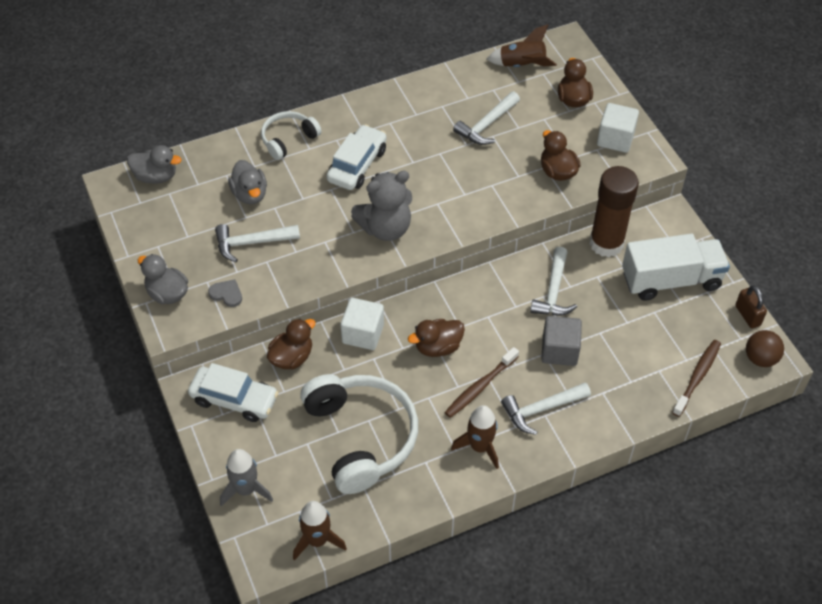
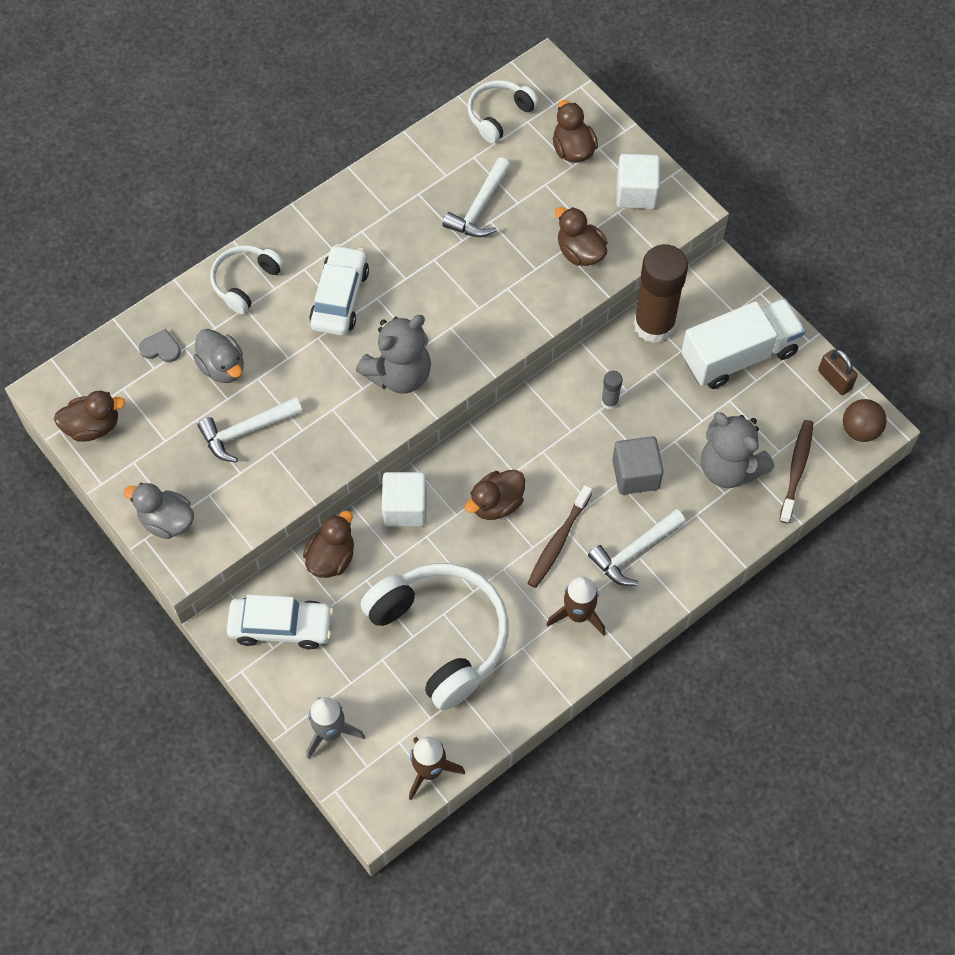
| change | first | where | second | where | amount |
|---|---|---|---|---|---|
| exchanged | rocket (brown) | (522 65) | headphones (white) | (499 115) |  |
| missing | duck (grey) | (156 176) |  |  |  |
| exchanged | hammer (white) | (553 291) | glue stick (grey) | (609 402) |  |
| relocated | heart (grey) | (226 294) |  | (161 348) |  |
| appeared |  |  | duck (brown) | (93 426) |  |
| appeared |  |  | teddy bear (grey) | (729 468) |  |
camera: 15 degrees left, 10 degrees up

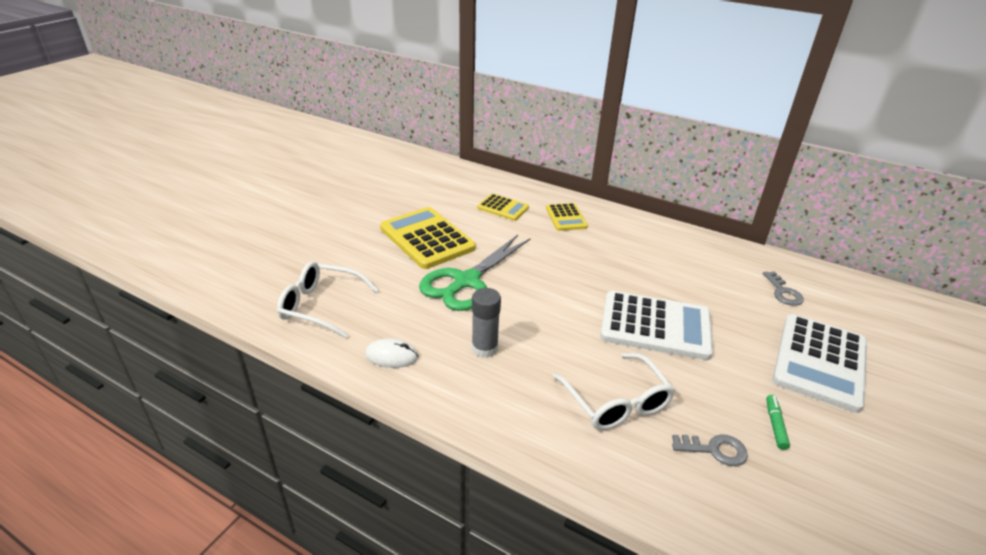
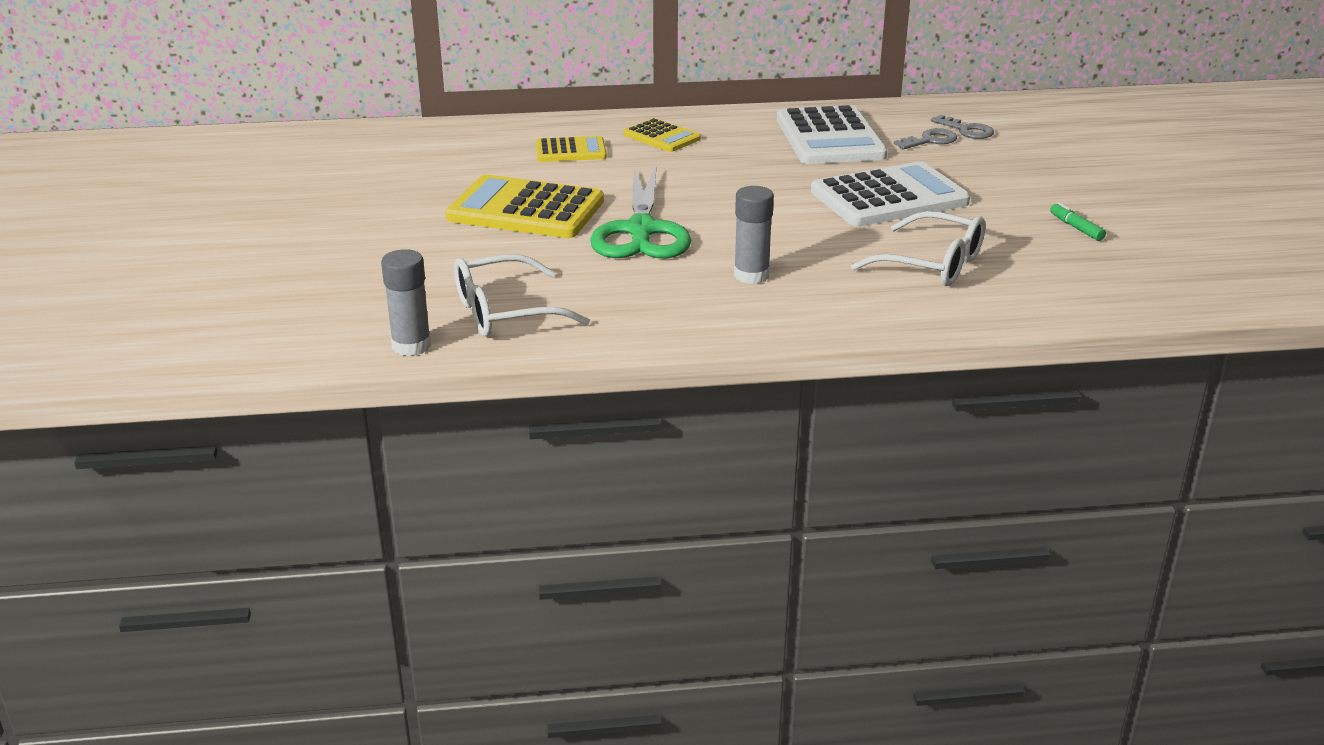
| change | first | where | second | where | amount |
|---|---|---|---|---|---|
| relocated | calculator (white) | (820 362) |  | (830 138) |  |
| missing | mouse (white) | (391 356) |  |  |  |
| relocated | key (grey) | (715 450) |  | (930 140) |  |
| appeared |  |  | glue stick (grey) | (411 346) |  |
camera: 35 degrees left, 5 degrees down

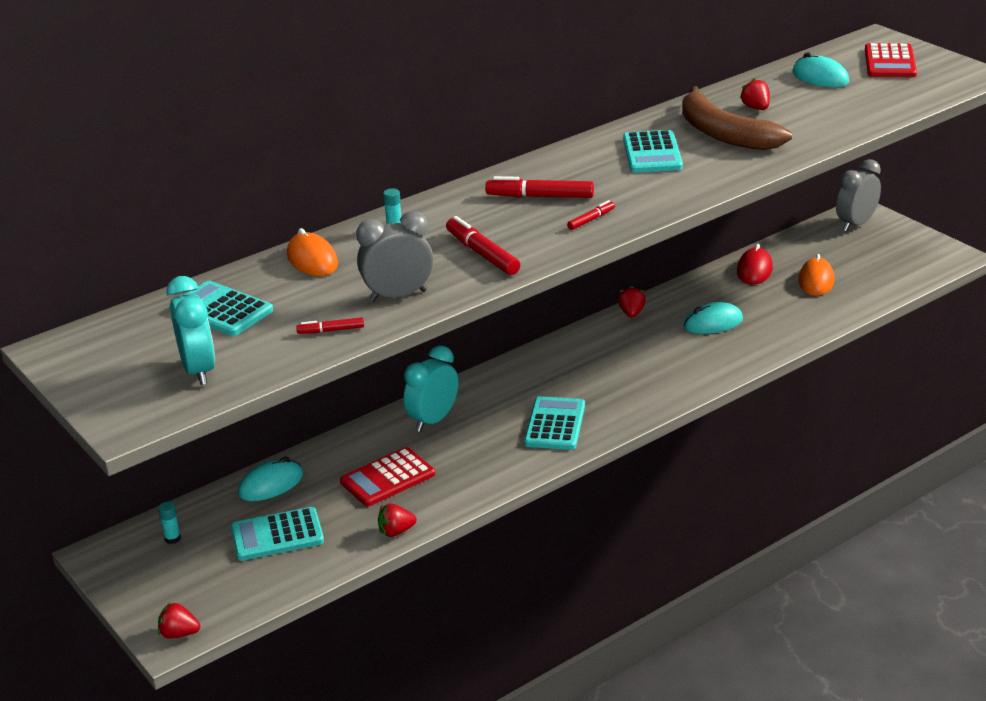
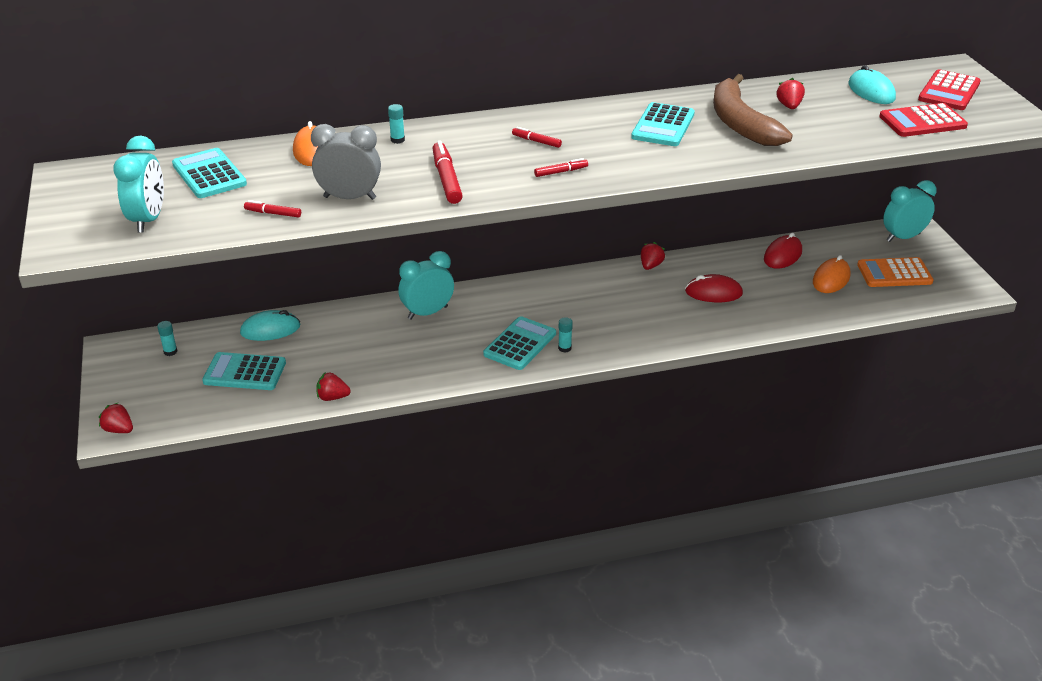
| change | first | where | second | where | amount |
|---|---|---|---|---|---|
| colour | clock (grey) | (856 224) | clock (turquoise) | (903 237) |  |
| size | marker (red) | (540 196) |  | (536 141) | x0.55 |
| colour | mouse (turquoise) | (713 323) | mouse (red) | (713 293) |  |
| relocated | calculator (red) | (387 478) |  | (922 121) |  |
| appeared |  |  | calculator (orange) | (894 273) |  |
| appeared |  |  | glue stick (turquoise) | (564 348) |  |
camera: 20 degrees right, 5 degrees up

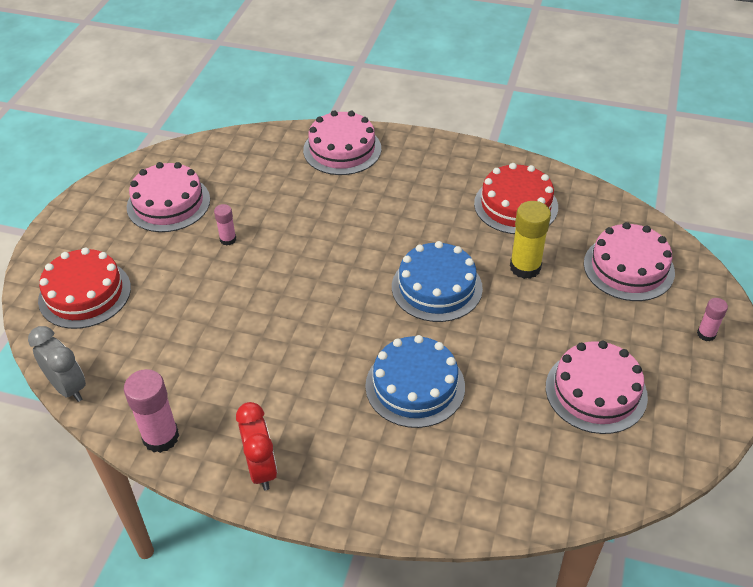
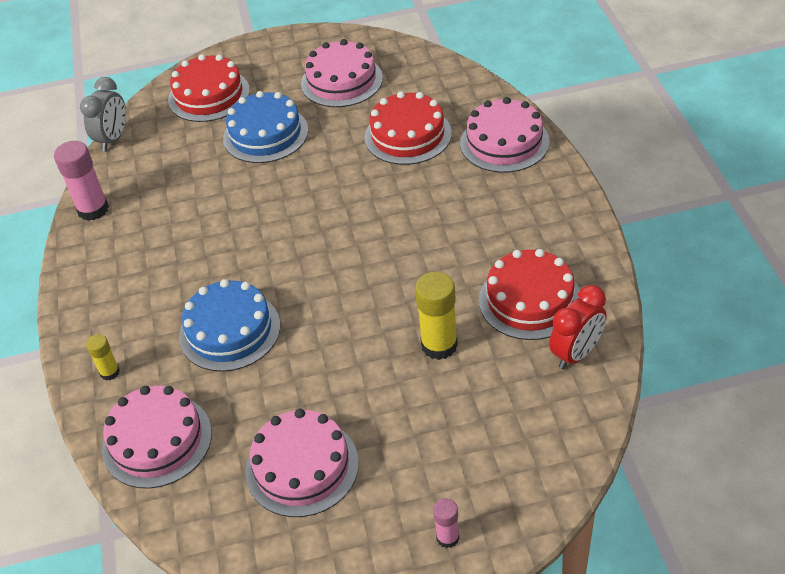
| change | first | where | second | where | amount |
|---|---|---|---|---|---|
| missing | glue stick (pink) | (228 239) |  |  |  |
| relocated | cake (pink) | (628 268) |  | (157 440) |  |
| relocated | cake (blue) | (437 287) |  | (265 134) |  |
| relocated | clock (red) | (261 469) |  | (576 354) |  |
| appeared |  |  | cake (red) | (408 135) |  |
| appeared |  |  | glue stick (yellow) | (110 372) |  |
camera: 65 degrees right, 0 degrees up

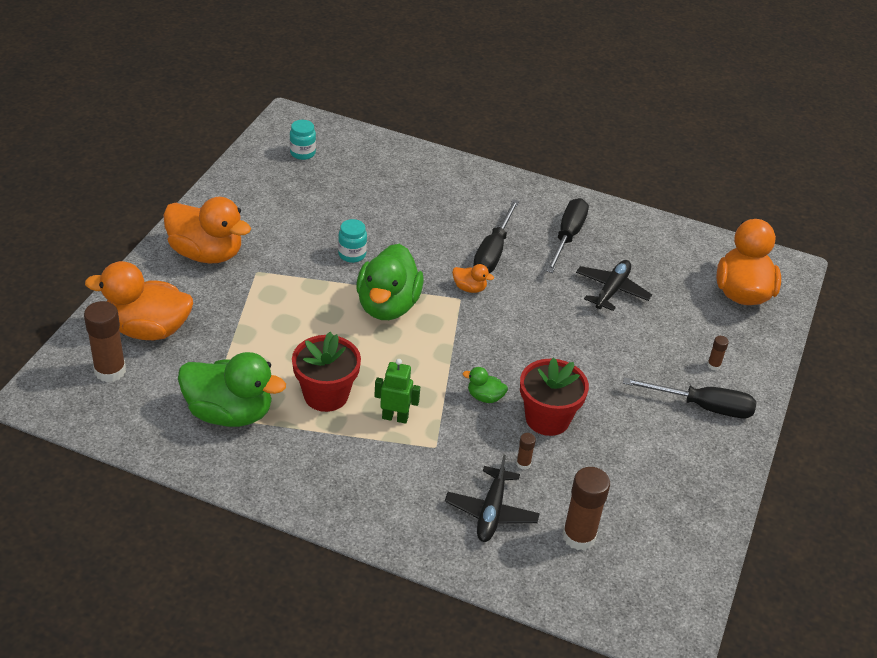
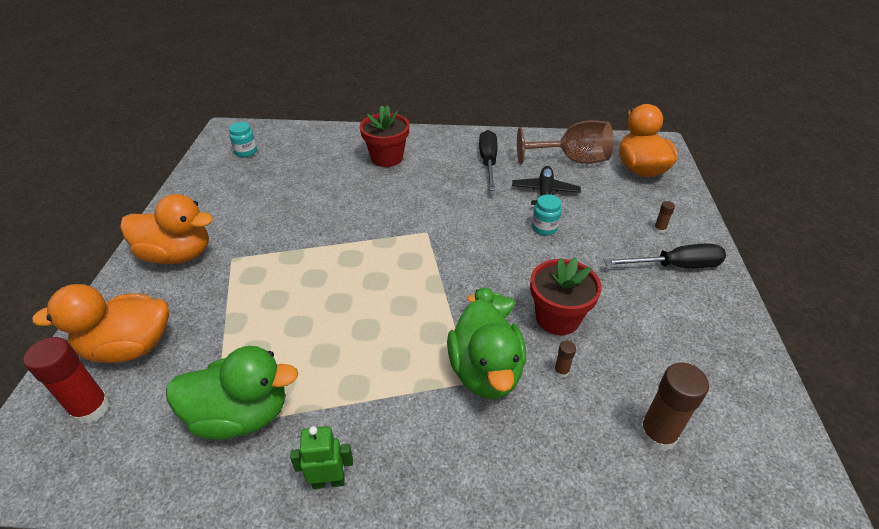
| change | first | where | second | where | amount |
|---|---|---|---|---|---|
| missing | screwdriver (black) | (493 252) |  |  |  |
| relocated | jar (turquoise) | (352 254) |  | (544 228) |  |
| relocated | duck (green) | (388 306) |  | (485 372) |  |
| missing | duck (orange) | (469 288) |  |  |  |
| colour | glue stick (brown) | (110 371) | glue stick (red) | (91 408) |  |
| relocated | flower pot (red) | (326 395) |  | (387 158) |  |
| relocated | robot (green) | (395 417) |  | (328 481) |  |
| missing | plane (black) | (491 512) |  |  |  |
| appeared |  |  | goblet (brown) | (572 160) |  |
camera: 15 degrees left, 0 degrees up

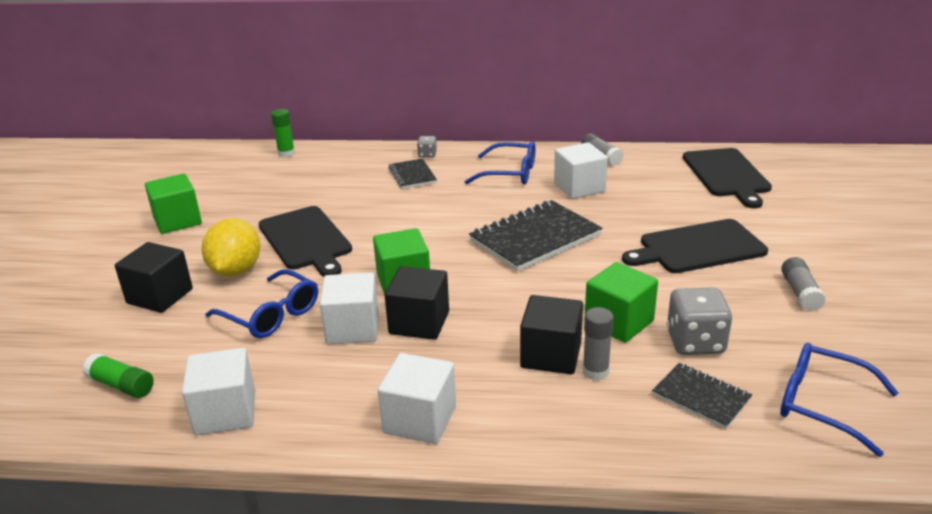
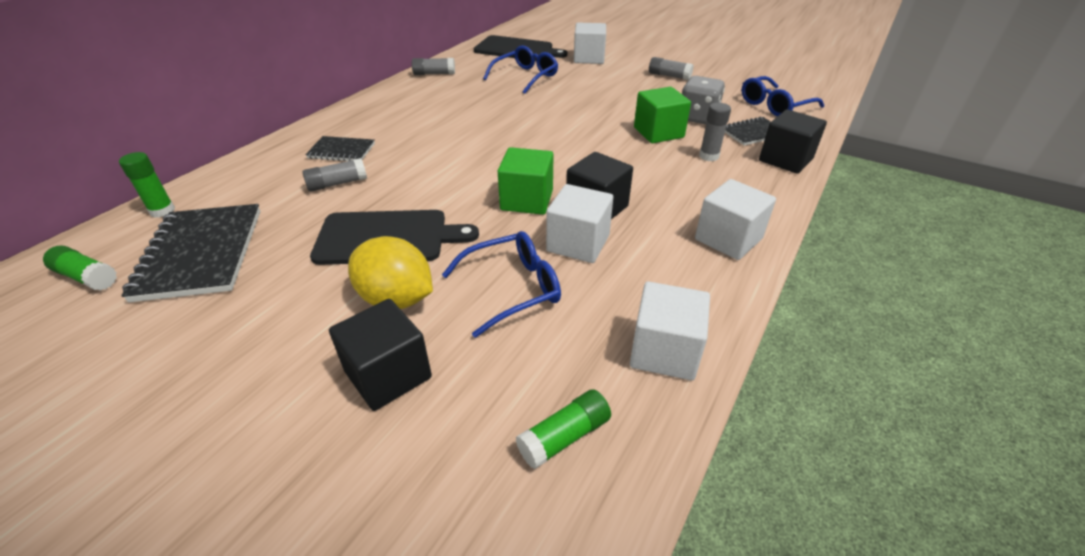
| change | first | where | second | where | amount |
|---|---|---|---|---|---|
| missing | dice (grey) | (427 155) |  |  |  |
| relocated | glasses (blue) | (510 173) |  | (525 77) |  |
| relocated | cube (white) | (579 187) |  | (589 58) |  |
| missing | cube (green) | (177 221) |  |  |  |
| relocated | notebook (black) | (535 238) |  | (201 254) |  |
| missing | cutting board (black) | (698 248) |  |  |  |
| relocated | cube (black) | (551 355) |  | (785 159) |  |
| appeared |  |  | glue stick (grey) | (337 184) |  |
| appeared |  |  | glue stick (green) | (87 277) |  |
camera: 65 degrees left, 10 degrees up

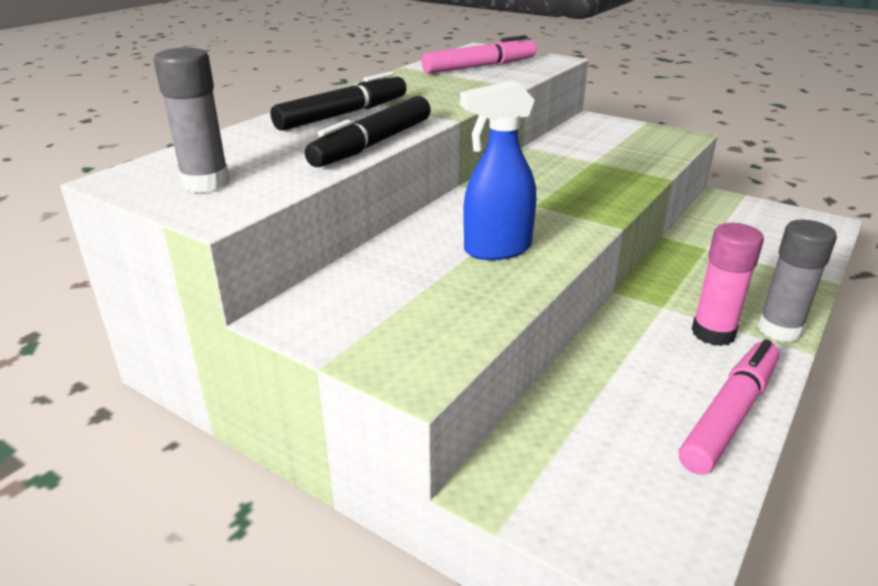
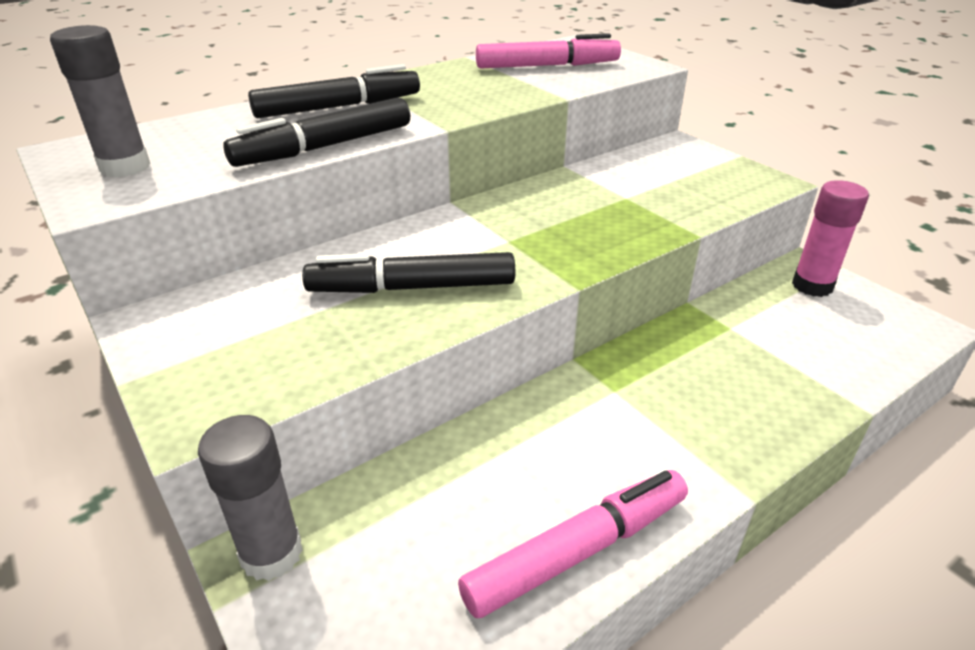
| change | first | where | second | where | amount |
|---|---|---|---|---|---|
| exchanged | spray bottle (blue) | (496 250) | marker (black) | (412 288) |  |
| relocated | glue stick (grey) | (779 329) |  | (271 553) |  |
| relocated | glue stick (pink) | (713 333) |  | (812 286) |  |
camera: 20 degrees right, 5 degrees up

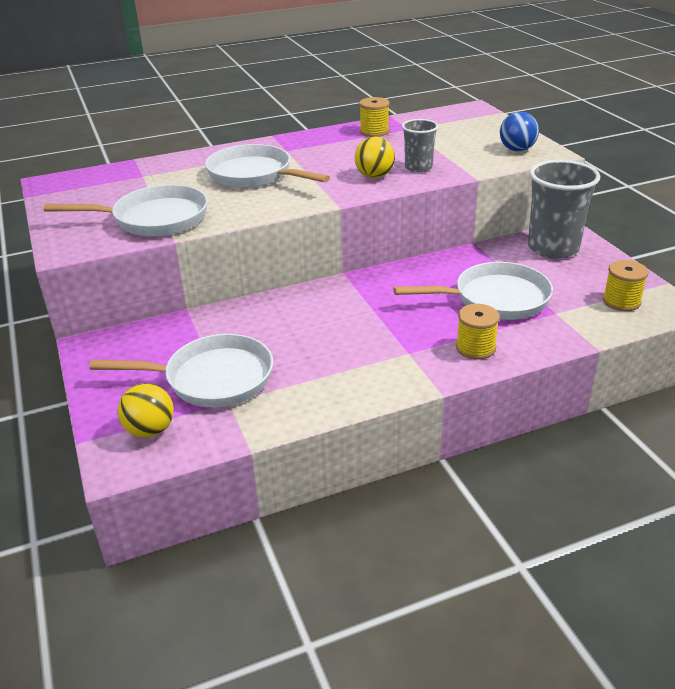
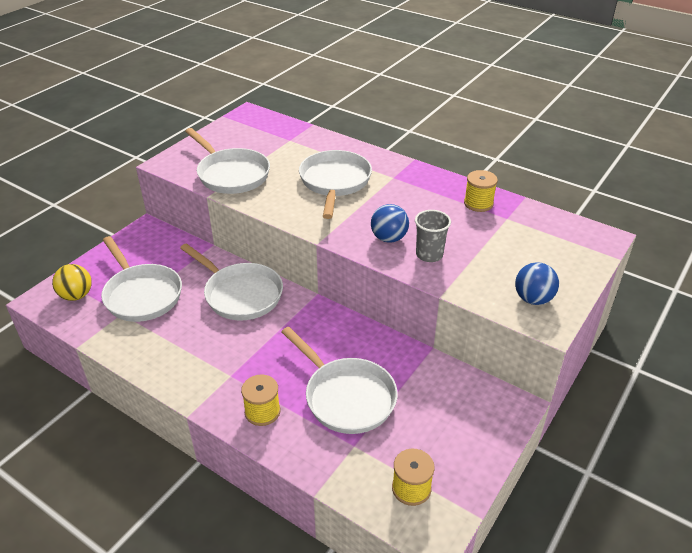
| change | first | where | second | where | amount |
|---|---|---|---|---|---|
| colour | ball (yellow) | (374 176) | ball (blue) | (389 238) |  |
| missing | cup (grey) | (553 248) |  |  |  |
| appeared |  |  | pan (white) | (240 294) |  |
camera: 55 degrees right, 5 degrees up

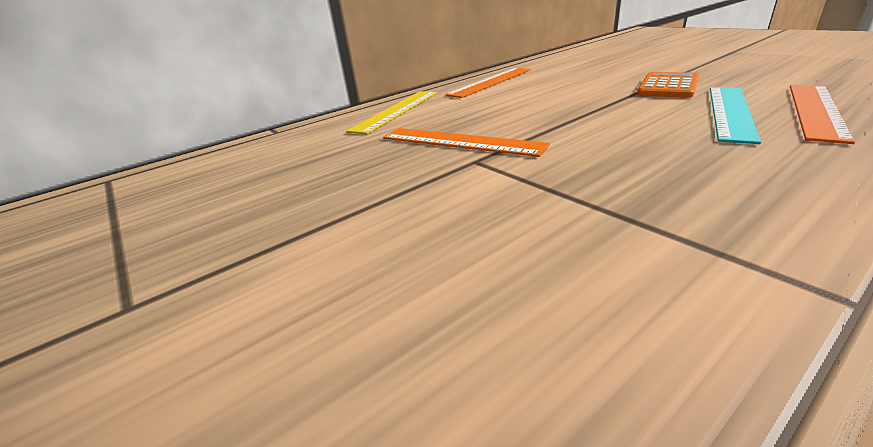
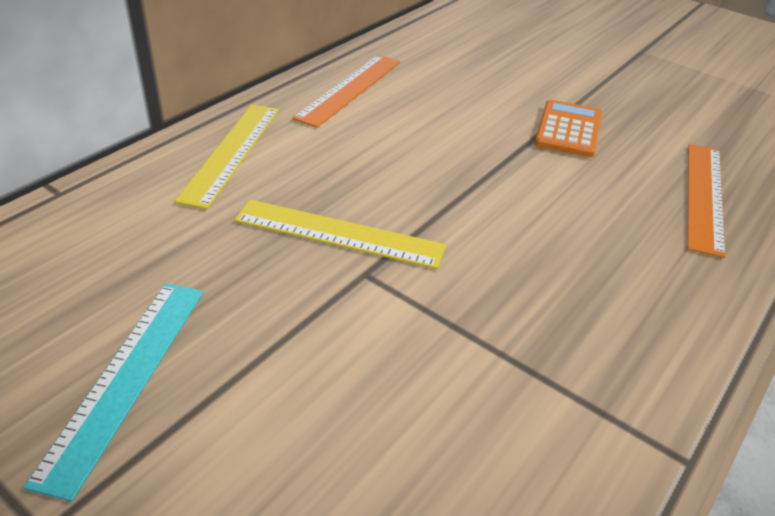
| change | first | where | second | where | amount |
|---|---|---|---|---|---|
| relocated | ruler (turquoise) | (730 112) |  | (125 377) |  |
| colour | ruler (orange) | (460 142) | ruler (yellow) | (339 234) |  |
camera: 20 degrees left, 10 degrees up

